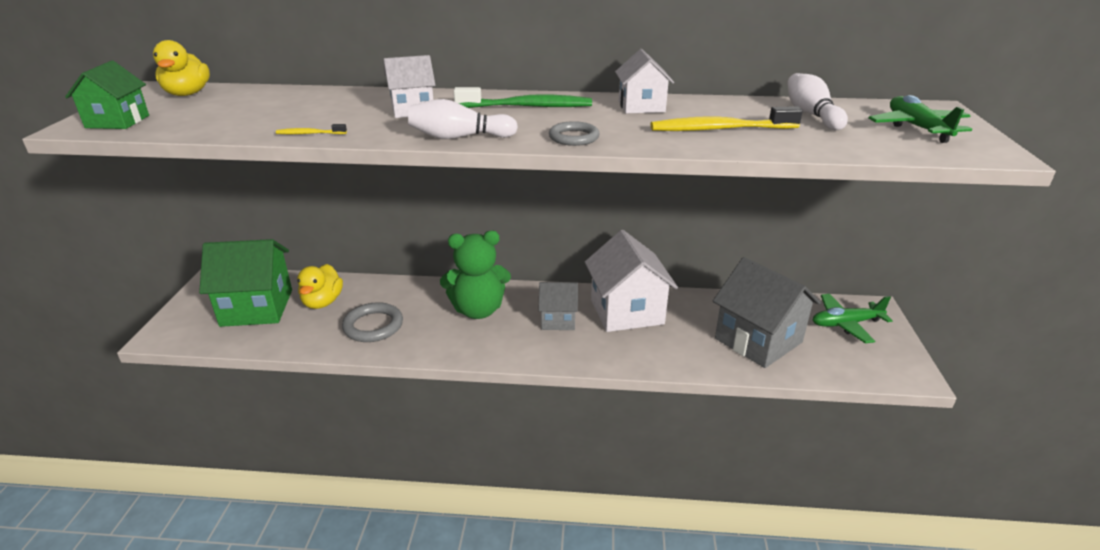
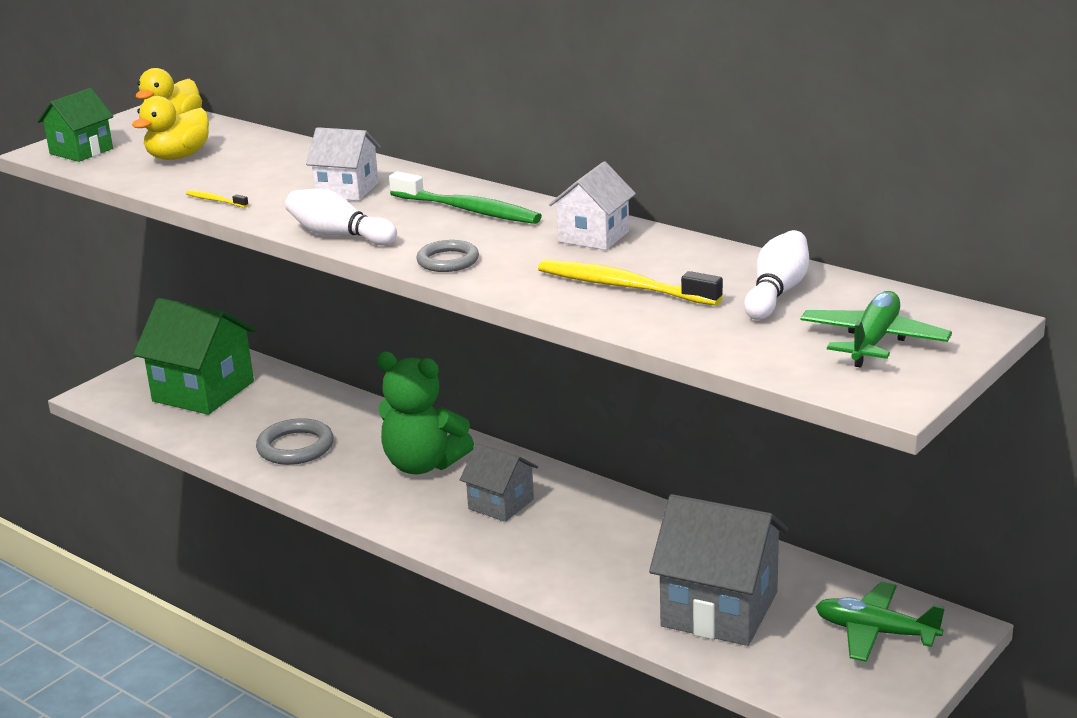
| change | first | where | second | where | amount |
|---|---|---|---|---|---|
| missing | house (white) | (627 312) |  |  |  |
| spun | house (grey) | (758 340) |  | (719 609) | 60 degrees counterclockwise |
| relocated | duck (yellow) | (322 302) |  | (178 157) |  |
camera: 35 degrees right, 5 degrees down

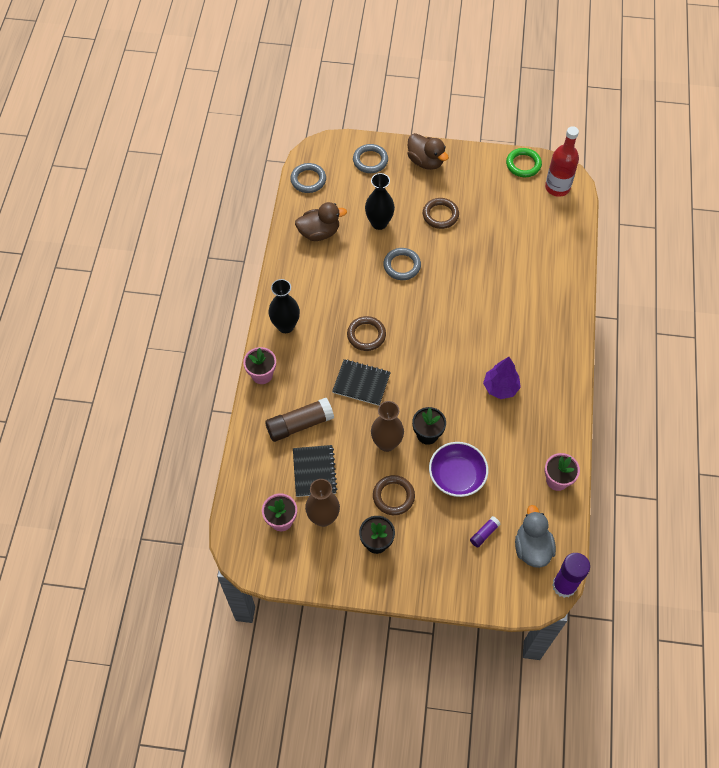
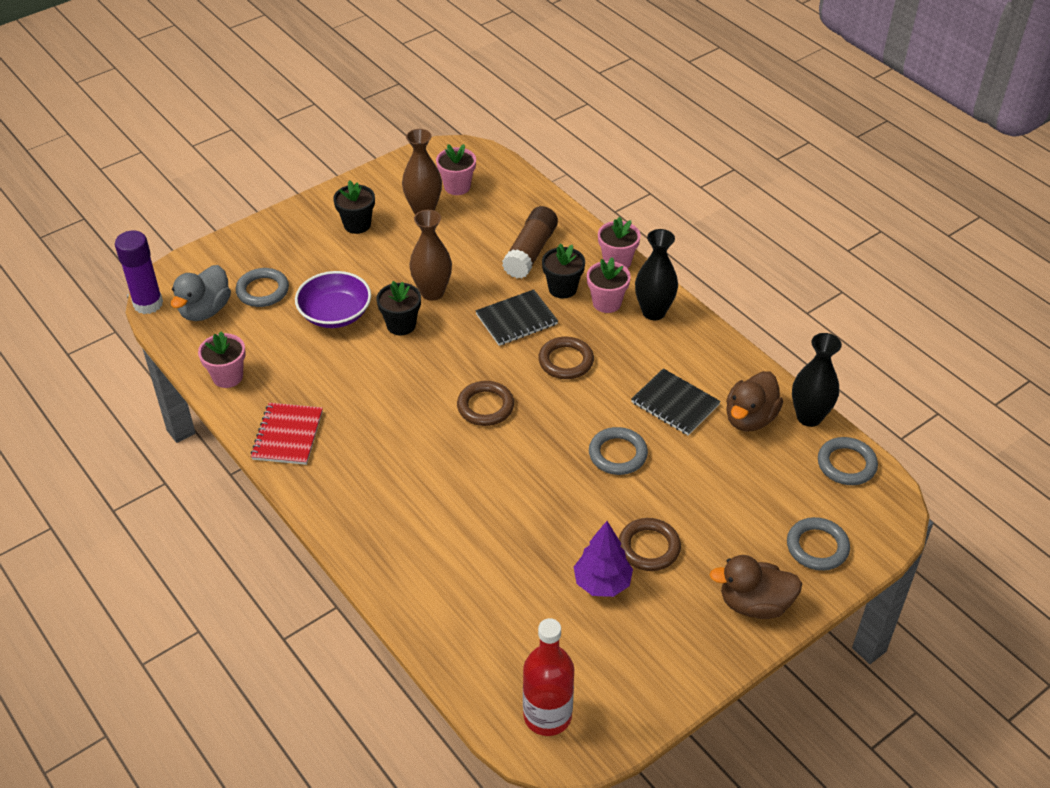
| change | first | where | second | where | amount |
|---|---|---|---|---|---|
| missing | ring (green) | (523 164) |  |  |  |
| relocated | vase (black) | (379 223) |  | (809 417) |  |
| relocated | tree (purple) | (500 387) |  | (602 583) |  |
| relocated | notebook (black) | (314 471) |  | (675 404) |  |
| relocated | ring (brown) | (393 496) |  | (485 406) |  |
| spun | duck (grey) | (532 547) |  | (205 310) | 75 degrees clockwise |
| exchanged | glue stick (purple) | (484 534) | ring (grey) | (263 291) |  |
| appeared |  |  | flower pot (black) | (562 288) |  |
| appeared |  |  | flower pot (pink) | (607 303) |  |
| appeared |  |  | notebook (red) | (287 435) |  |
camera: 135 degrees right, 15 degrees down

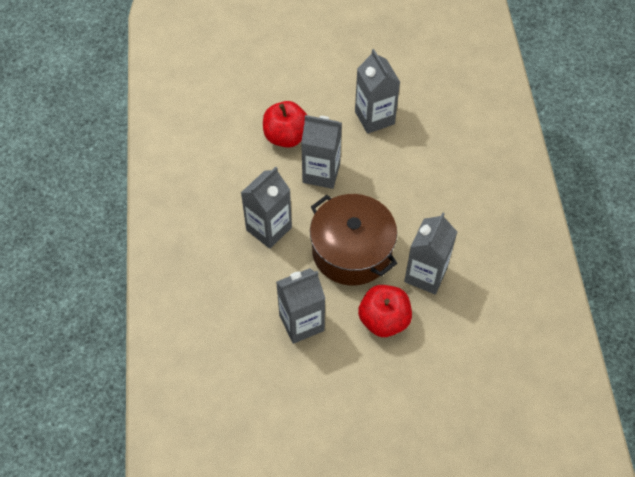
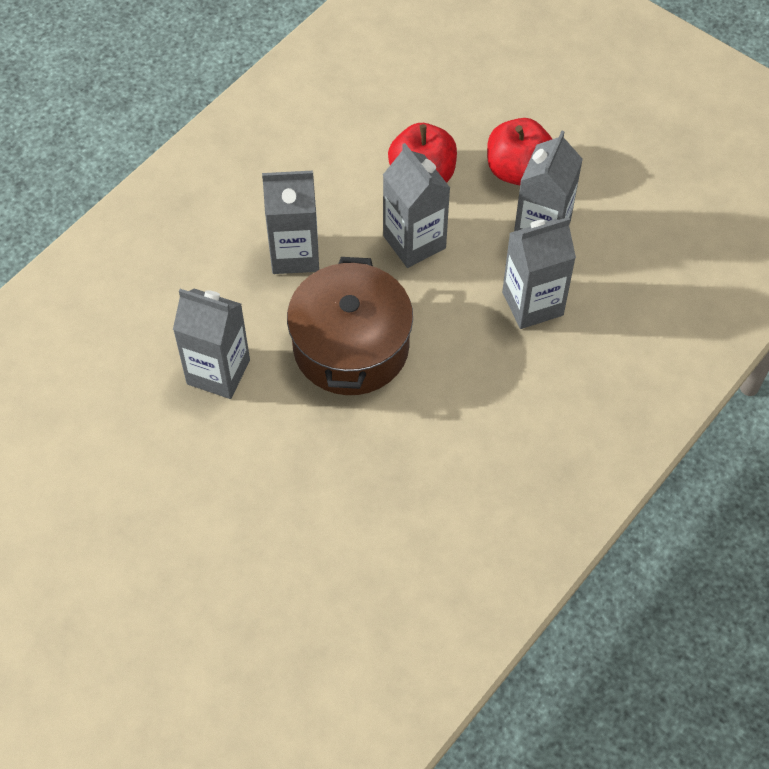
| change | first | where | second | where | amount |
|---|---|---|---|---|---|
| relocated | carton (grey) | (425 274) |  | (532 303) |  |
| relocated | apple (red) | (384 320) |  | (518 170) |  |
camera: 45 degrees right, 0 degrees up

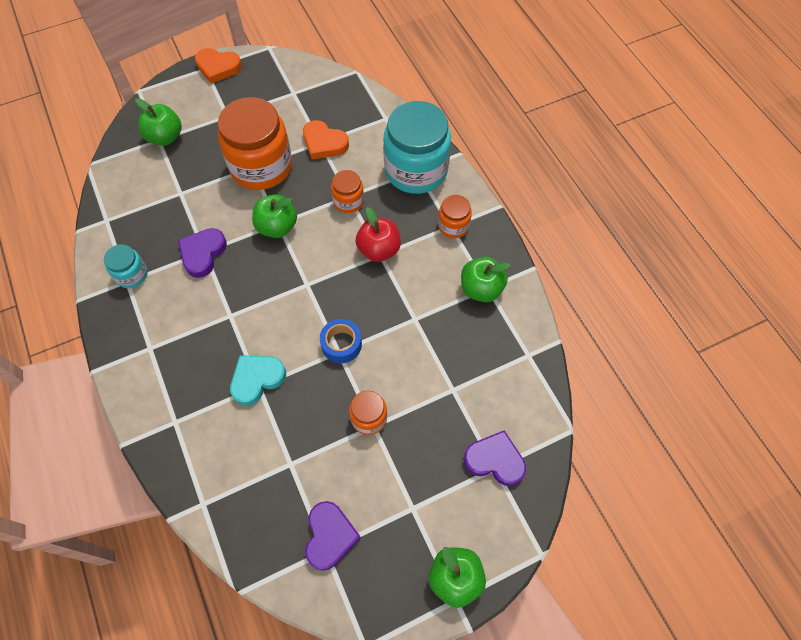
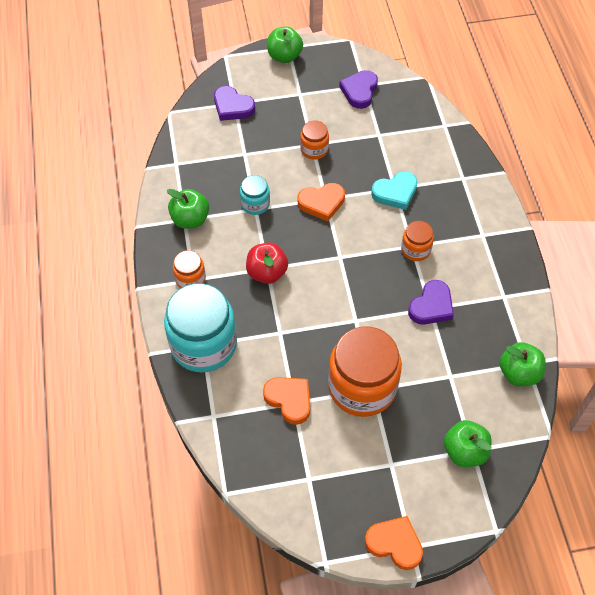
| change | first | where | second | where | amount |
|---|---|---|---|---|---|
| relocated | jar (orange) | (348 201) |  | (415 249) |  |
| relocated | apple (green) | (277 227) |  | (518 373) |  |
| relocated | jar (turquoise) | (131 275) |  | (255 204) |  |
| exchanged | tape (blue) | (341 344) | heart (orange) | (321 203) |  |
camera: 165 degrees left, 5 degrees down

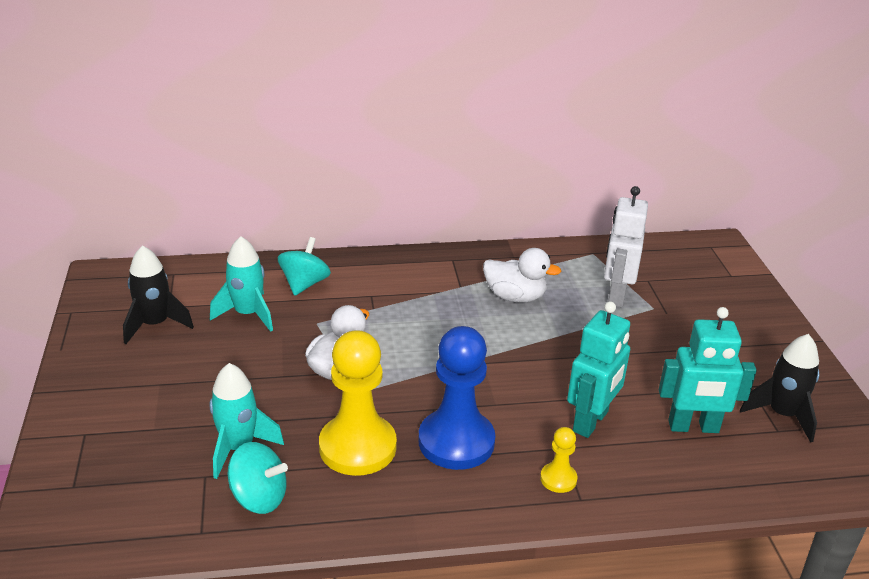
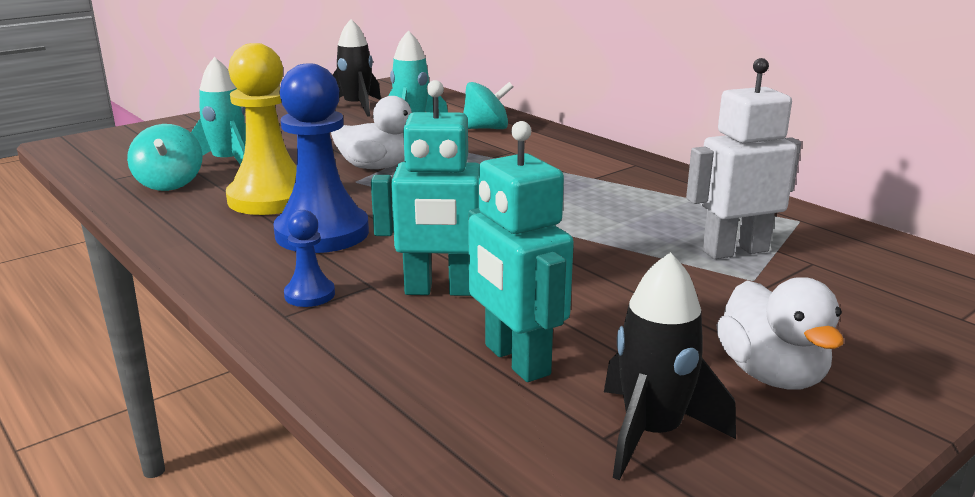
| change | first | where | second | where | amount |
|---|---|---|---|---|---|
| relocated | duck (white) | (515 297) |  | (771 374) |  |
| colour | pawn (yellow) | (558 479) | pawn (blue) | (309 295) |  |
camera: 60 degrees right, 10 degrees down

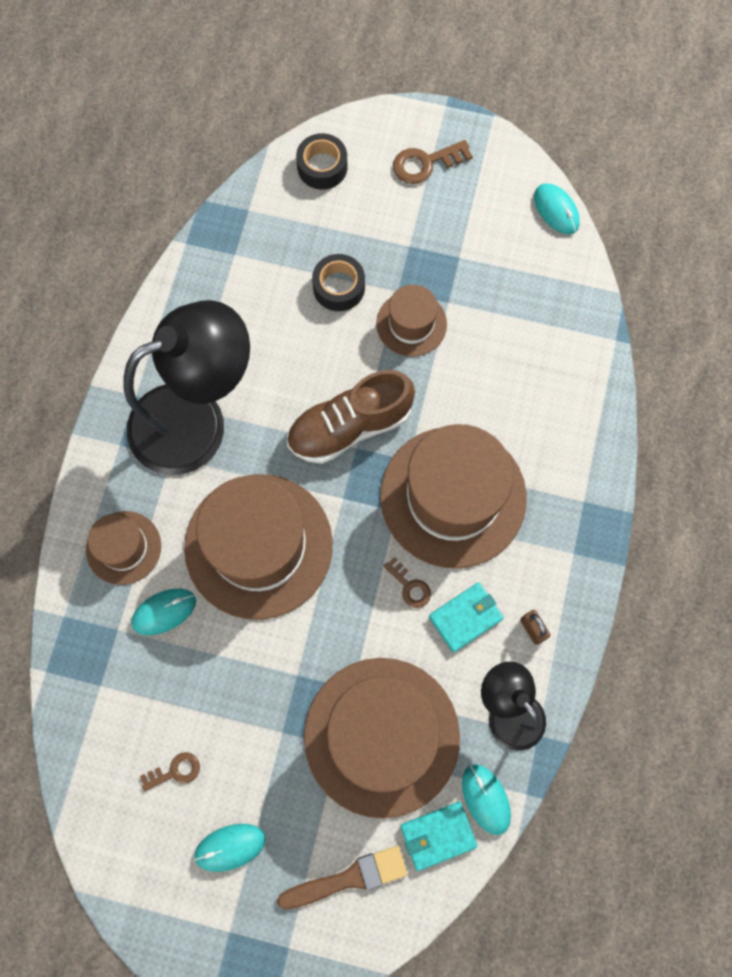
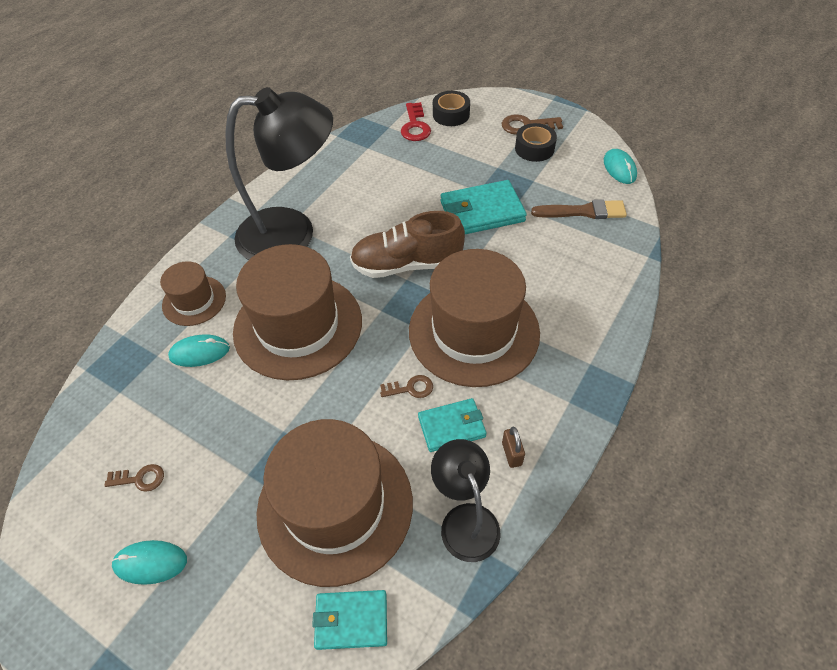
| change | first | where | second | where | amount |
|---|---|---|---|---|---|
| relocated | tape (black) | (339 287) |  | (534 148) |  |
| exchanged | hat (brown) | (411 324) | wallet (turquoise) | (481 211) |  |
| spun | key (brown) | (410 586) |  | (411 388) | 75 degrees counterclockwise |
| missing | mouse (turquoise) | (486 799) |  |  |  |
| relocated | brush (brown) | (348 878) |  | (583 211) |  |
| appeared |  |  | key (red) | (415 126) |  |
camera: 20 degrees right, 20 degrees down

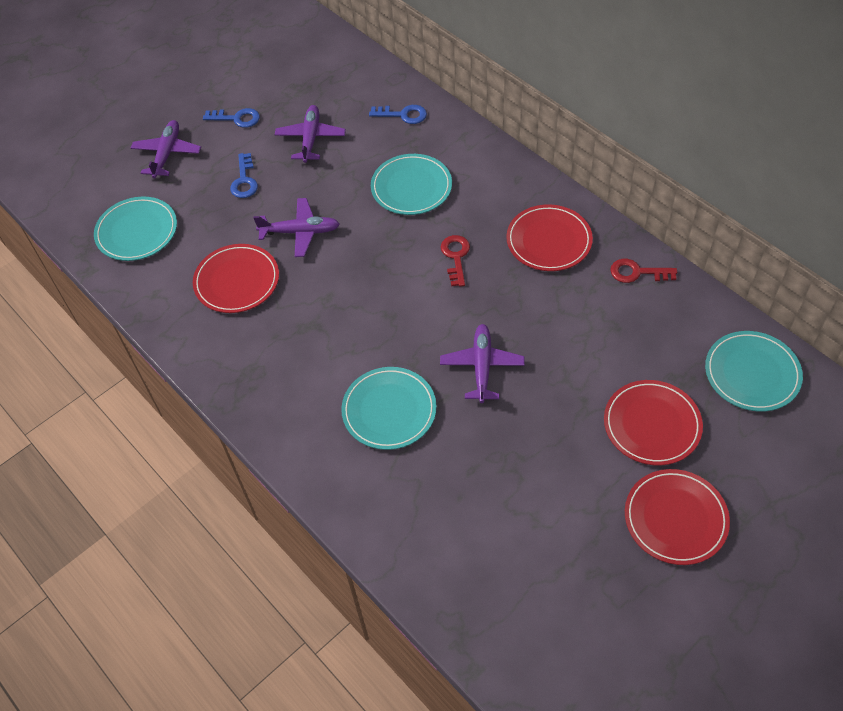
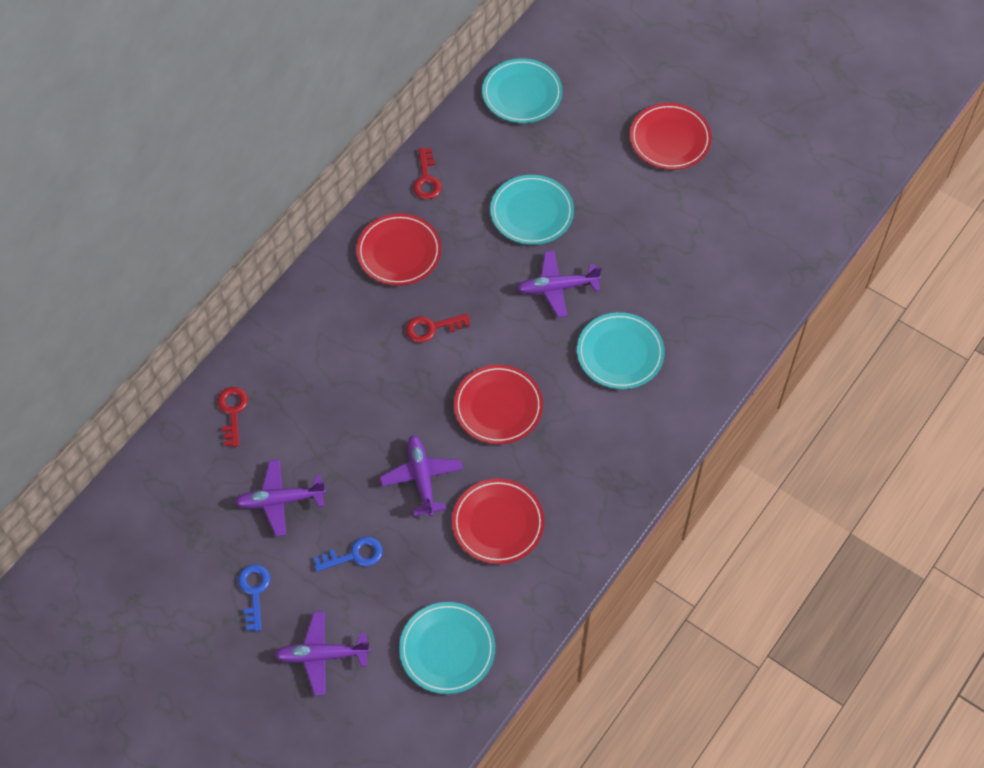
| change | first | where | second | where | amount |
|---|---|---|---|---|---|
| colour | key (blue) | (403 115) | key (red) | (232 412) |  |
| relocated | plate (turquoise) | (411 187) |  | (532 212) |  |
| relocated | plate (red) | (652 425) |  | (498 407) |  |
camera: 105 degrees left, 5 degrees up

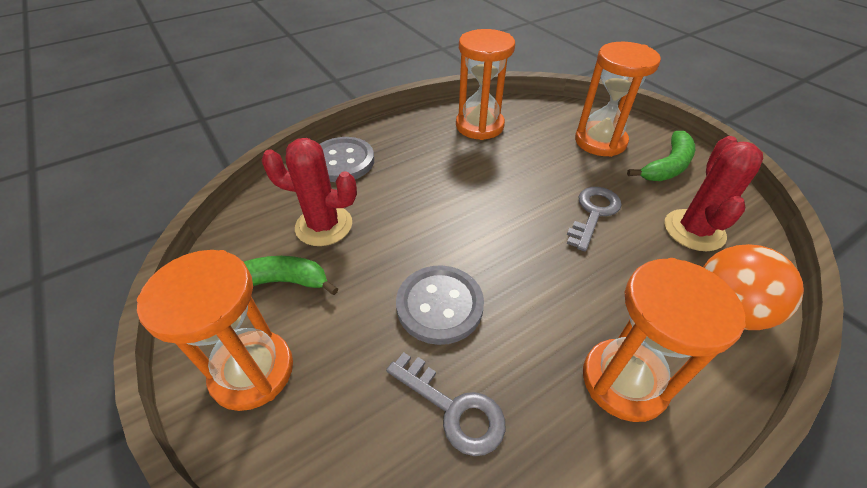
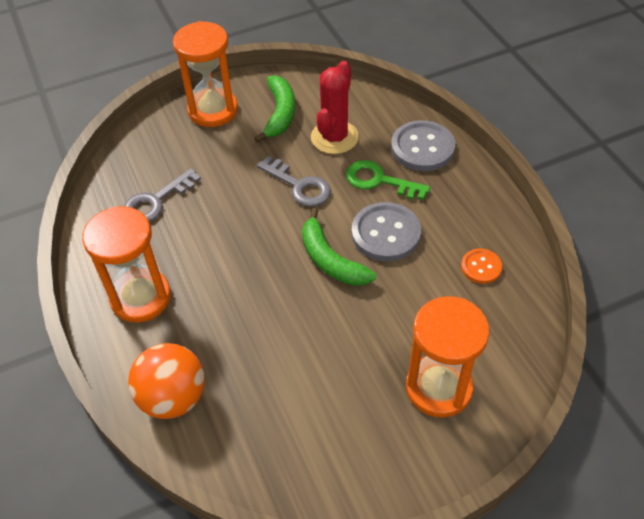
| change | first | where | second | where | amount |
|---|---|---|---|---|---|
| exchanged | hourglass (orange) | (479 126) | button (orange) | (481 267) |  |
| relocated | banana (green) | (667 166) |  | (331 260) |  |
| missing | cactus (red) | (694 230) |  |  |  |
| relocated | key (grey) | (593 213) |  | (299 185) |  |
| relocated | button (grey) | (439 305) |  | (386 233) |  |
| appeared |  |  | key (green) | (379 180) |  |
camera: 100 degrees right, 5 degrees up

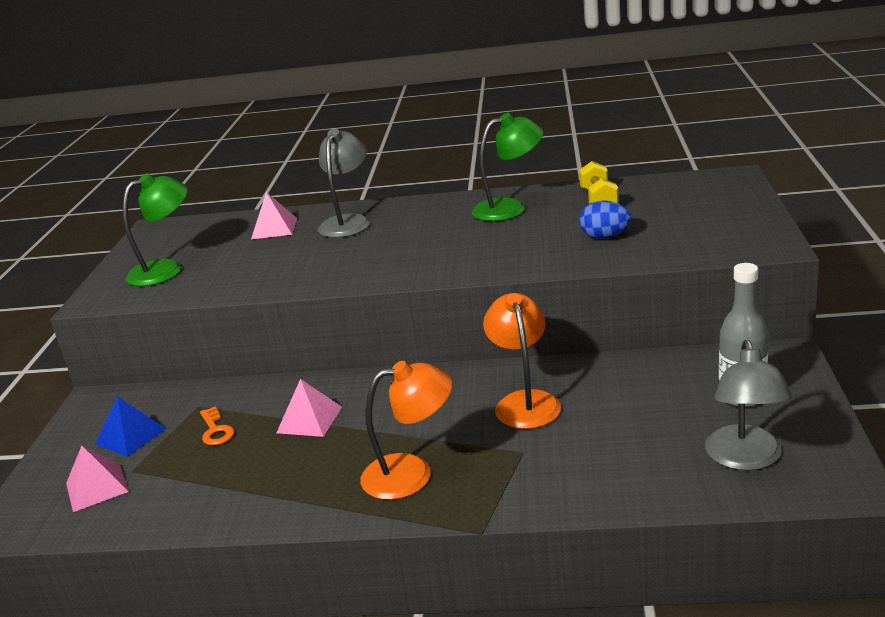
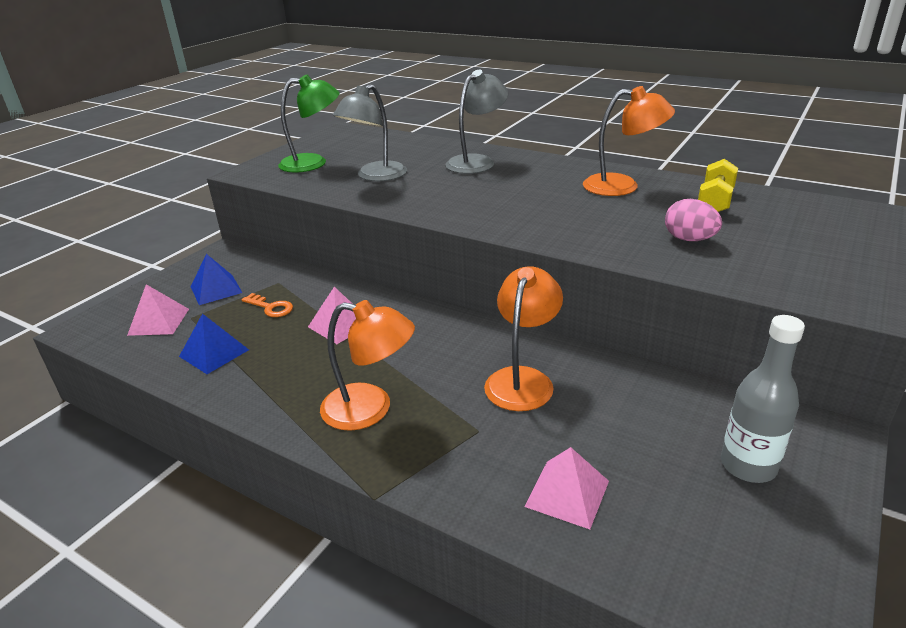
| change | first | where | second | where | amount |
|---|---|---|---|---|---|
| colour | lamp (green) | (509 208) | lamp (orange) | (622 186) |  |
| relocated | pyramid (pink) | (274 228) |  | (567 493) |  |
| colour | egg (blue) | (605 237) | egg (pink) | (689 239) |  |
| relocated | lamp (grey) | (745 459) |  | (375 176) |  |
| spun | key (orange) | (216 430) |  | (271 307) | 60 degrees counterclockwise |
| appeared |  |  | pyramid (blue) | (214 353) |  |
camera: 25 degrees right, 5 degrees up

